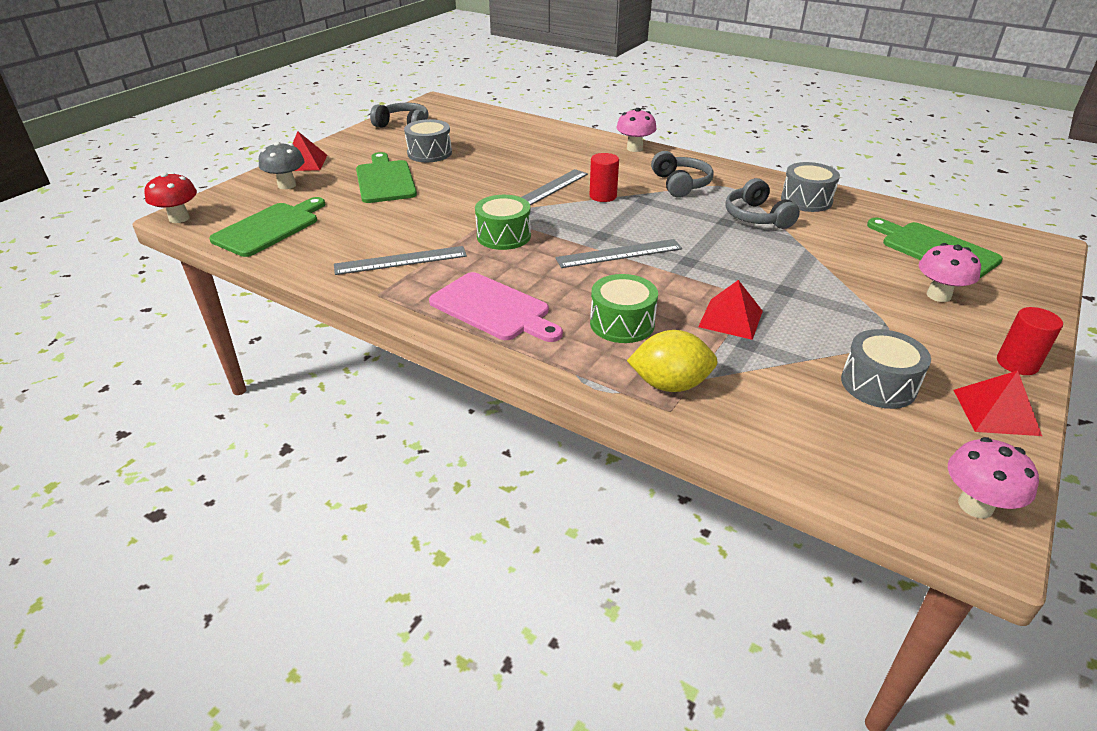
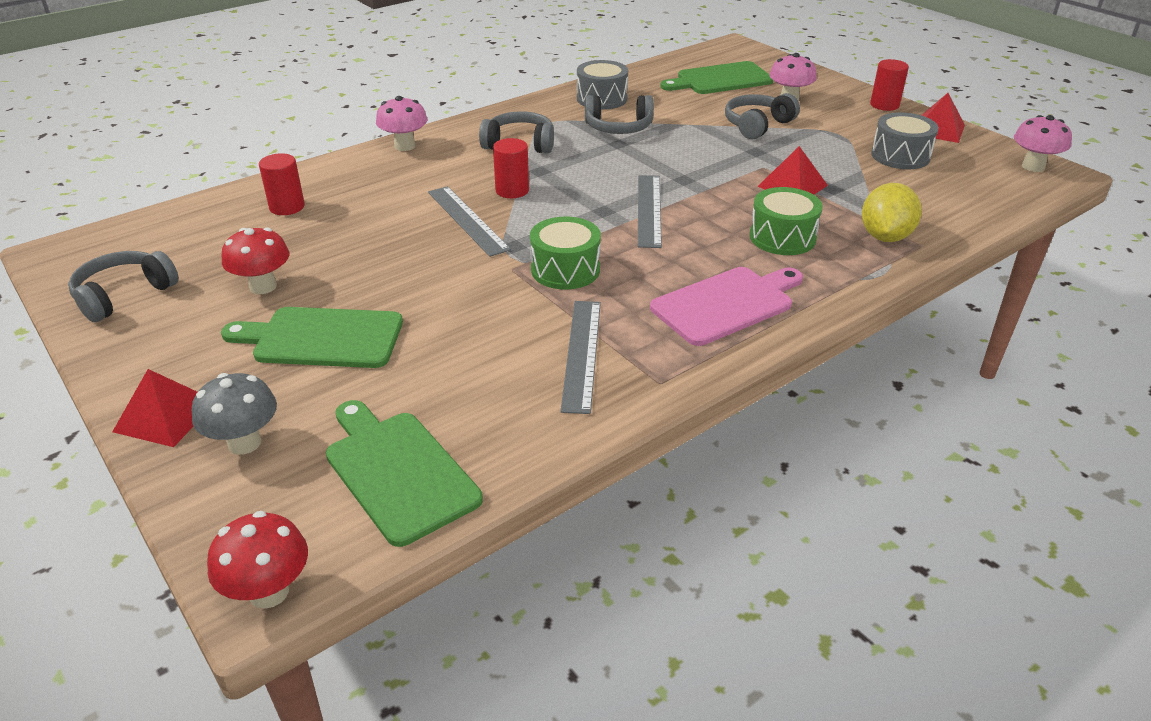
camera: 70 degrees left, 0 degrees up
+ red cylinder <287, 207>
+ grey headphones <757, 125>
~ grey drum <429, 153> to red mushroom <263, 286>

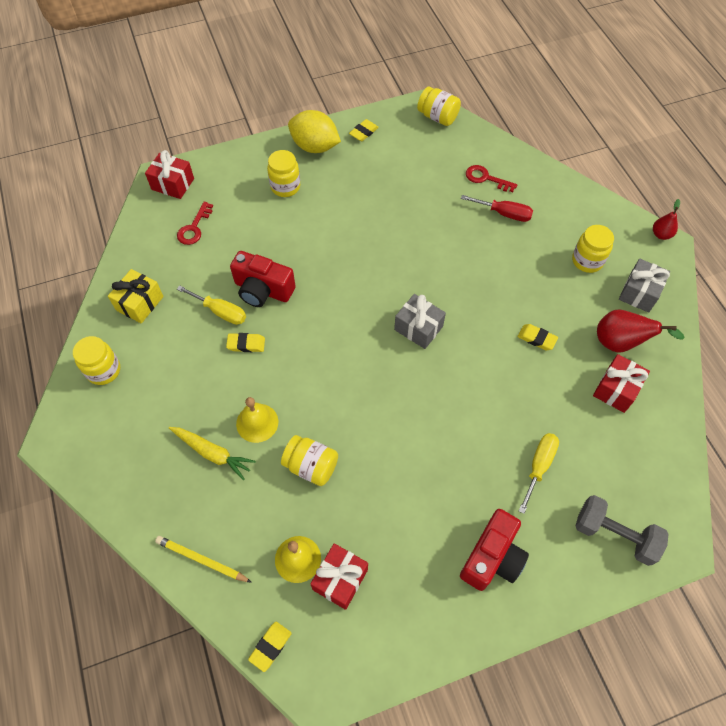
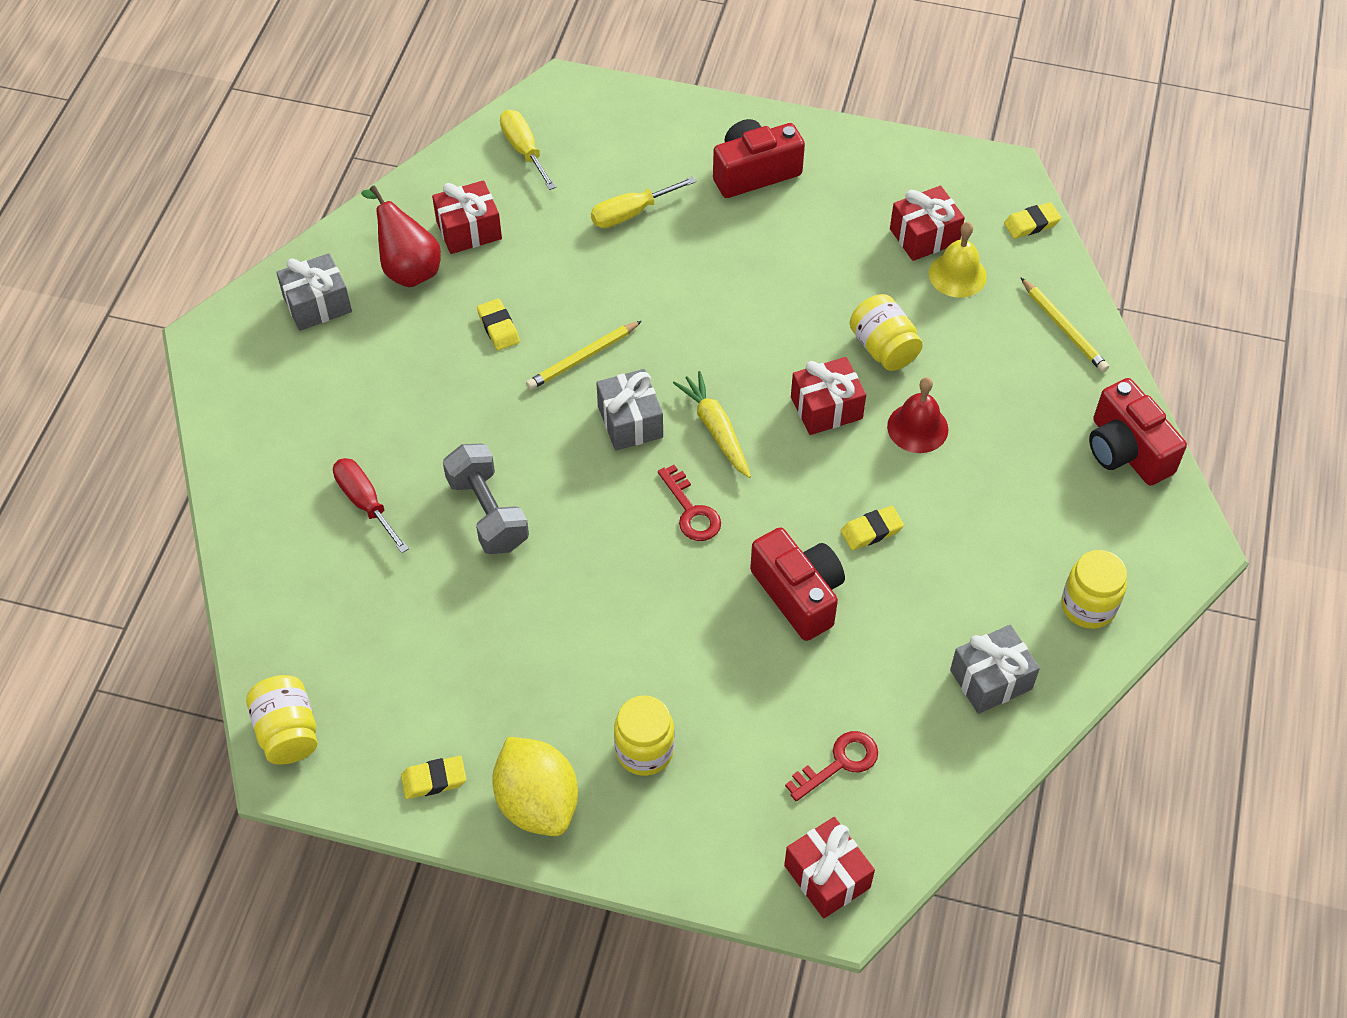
camera: 145 degrees left, 5 degrees down
- yellow jar <587, 261>
- red pear <661, 234>
+ yellow pencil <582, 358>
+ red gift <826, 408>
+ red camera <1126, 450>
~ yellow carrot <212, 453> to <715, 429>
~ yellow screwdriver <220, 312> to <524, 150>
~ red key <486, 178> to <691, 510>
~ grey dumbbell <614, 535> to <487, 512>
~ yellow gift <140, 303> to grey gift <991, 679>
~ yellow bell <257, 422> to red bell <917, 427>
~ yellow eraser <246, 344> = <871, 531> 60 degrees counterclockwise

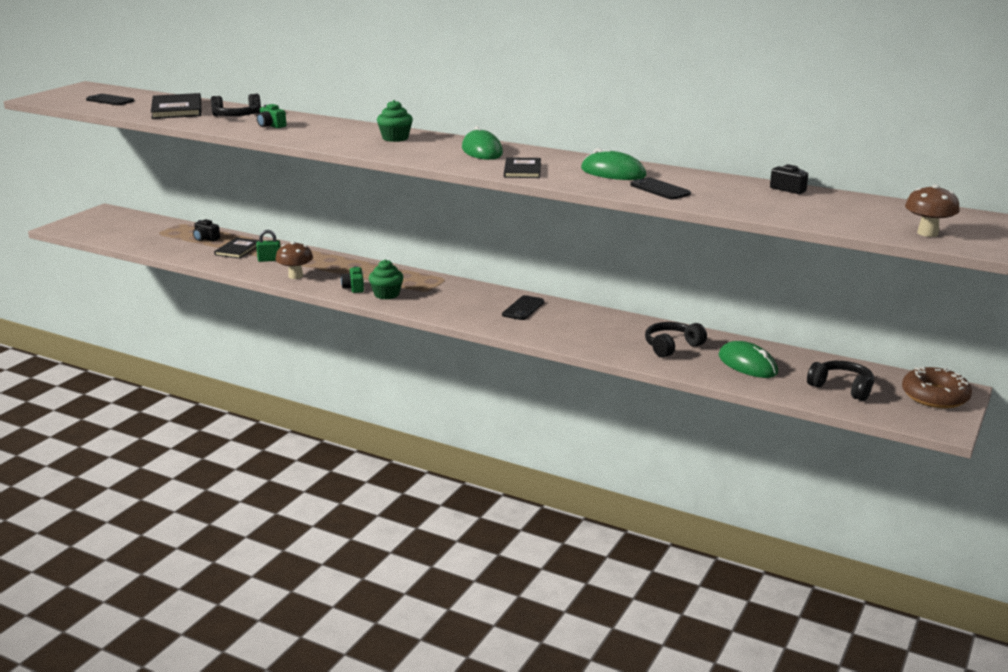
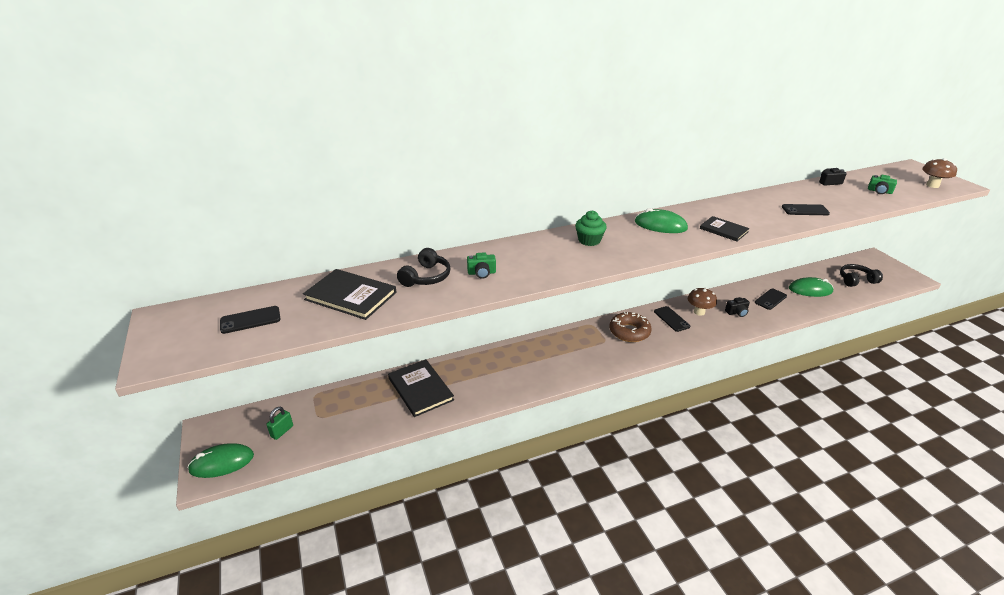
camera: 50 degrees left, 10 degrees up
- green cupcake <386, 294>
~ black camera <206, 238> to <737, 312>
~ green padlock <269, 260> to <282, 431>
~ brown mushroom <295, 276> to <699, 312>
~ green camera <354, 288> to <879, 191>
~ green mouse <613, 173> to <222, 463>
~ brown donut <935, 396> to <629, 332>
~ black headphones <672, 347> to black phone <770, 299>
~ black book <238, 249> = <420, 389> x1.60

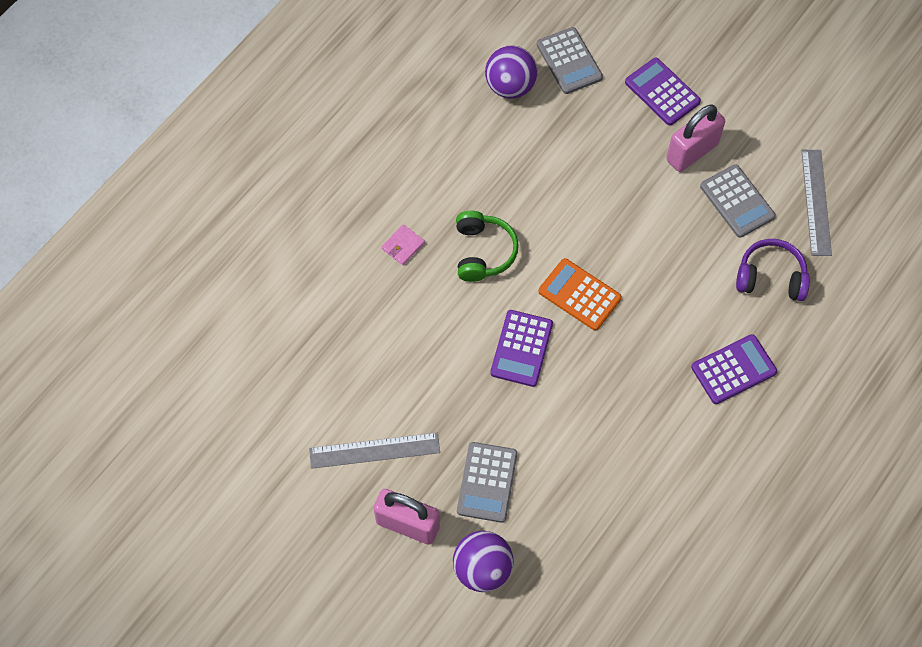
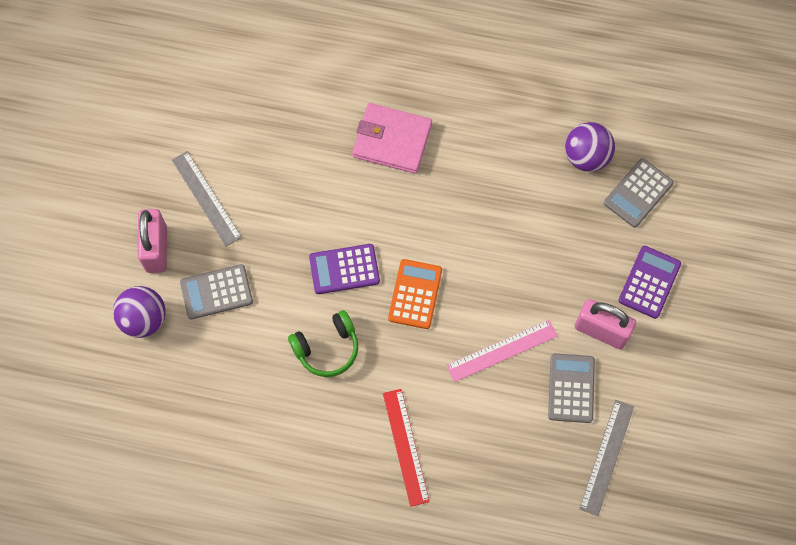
camera: 65 degrees right, 5 degrees up
- purple headphones <770, 277>
+ pink ruler <502, 350>
~ green headphones <483, 252> to <327, 348>
~ purple calculator <733, 369> to red ruler <405, 446>
~ grey calculator <737, 201> = <571, 388> 150 degrees clockwise
~ grey ruler <816, 202> = <606, 457> 45 degrees counterclockwise
~ pink wallet <403, 246> = <392, 140> x2.24

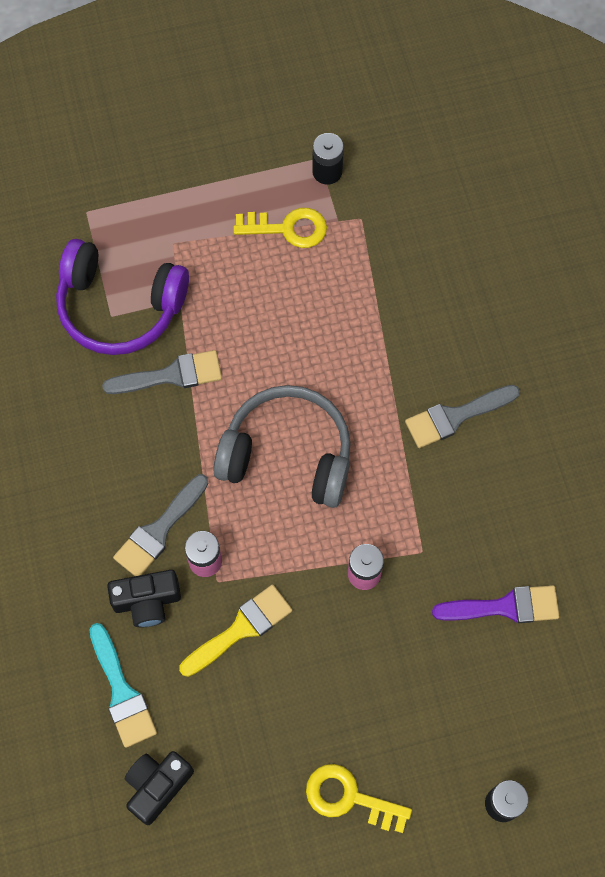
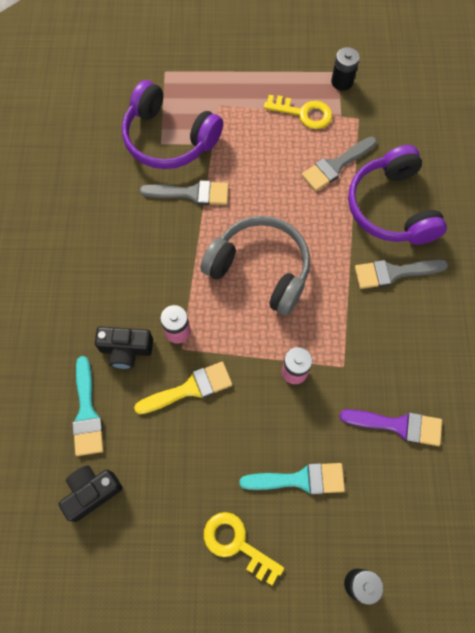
camera: 15 degrees right, 0 degrees up
+ turquoise brush <299, 479>
+ purple headphones <392, 207>
~ grey brush <159, 530> to <336, 165>

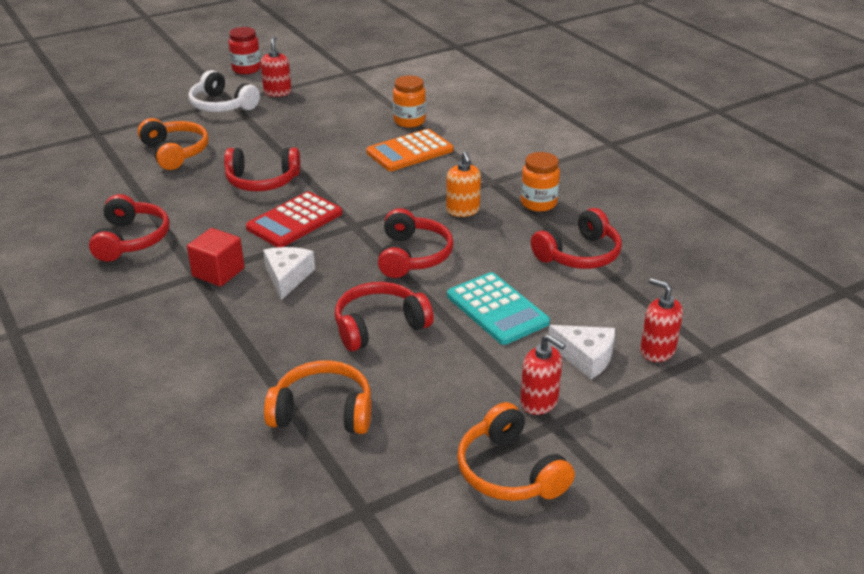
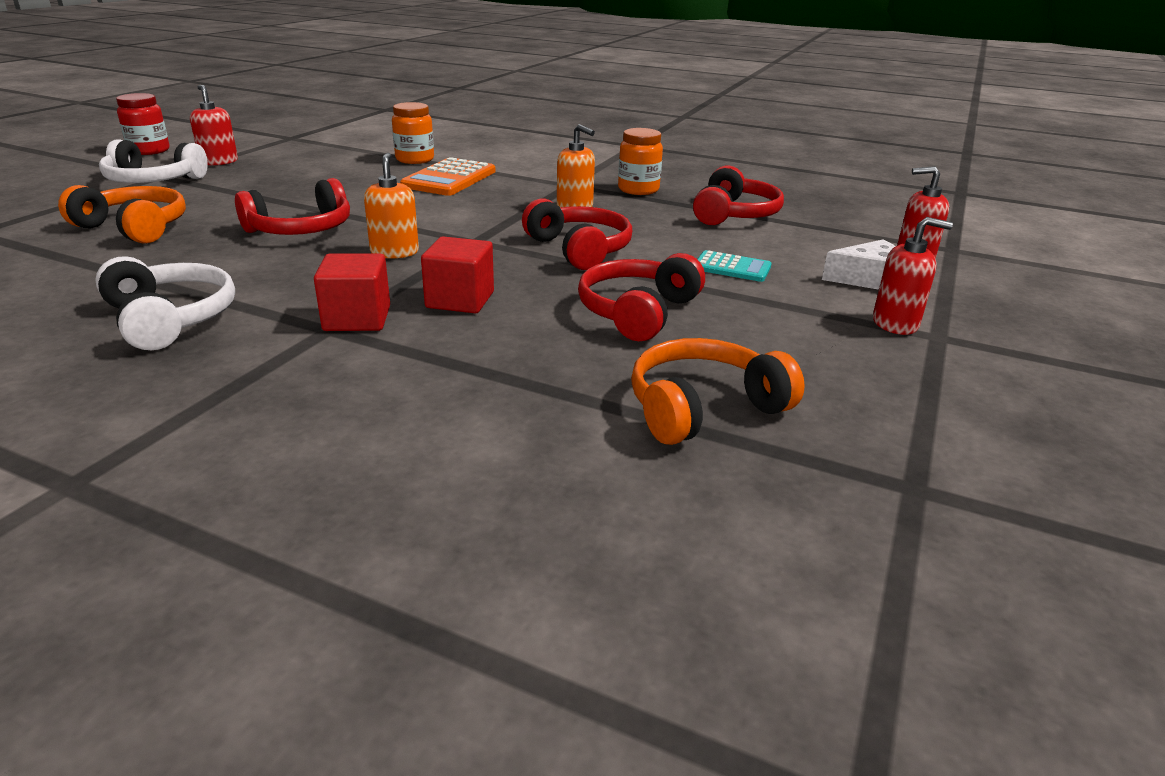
camera: 35 degrees left, 5 degrees down
- orange headphones <509, 471>
~ red calculator <294, 221> to orange soap dispenser <394, 252>
~ white cheese <287, 277> to red cube <460, 300>
~ red headphones <131, 239> to white headphones <171, 319>
~ turquoise calculator <497, 309> = <732, 267> x0.59

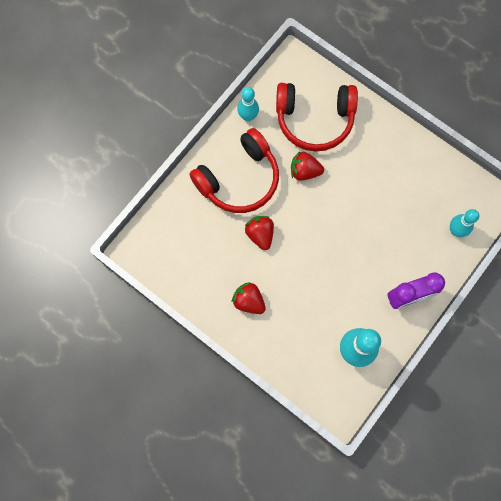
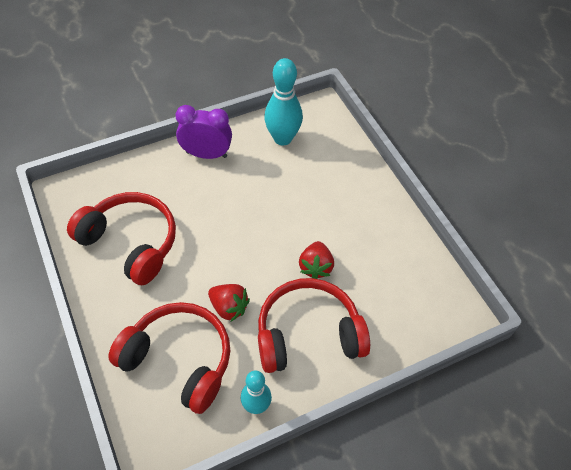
camera: 155 degrees left, 20 degrees down
- red strawberry <249, 301>
- turquoise bowling pin <456, 230>
+ red headphones <131, 242>

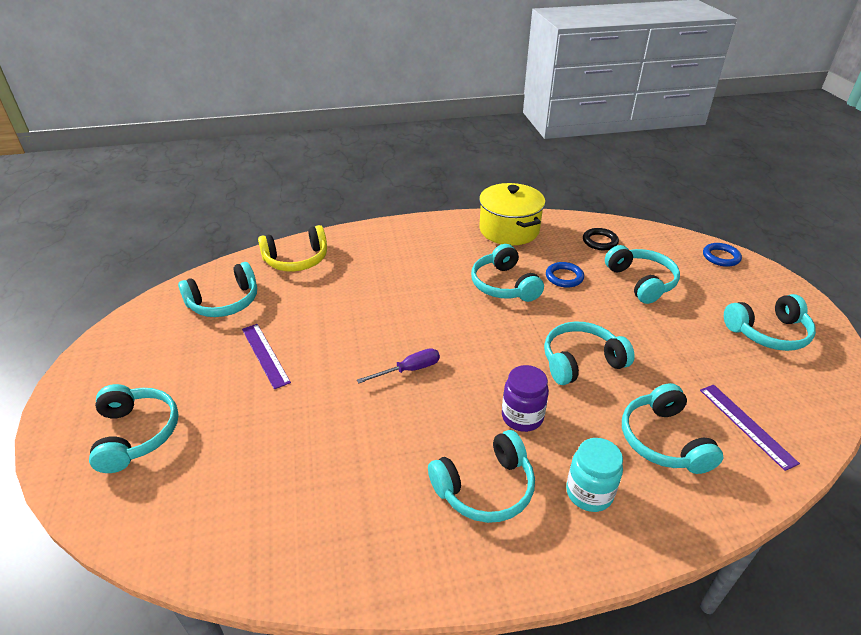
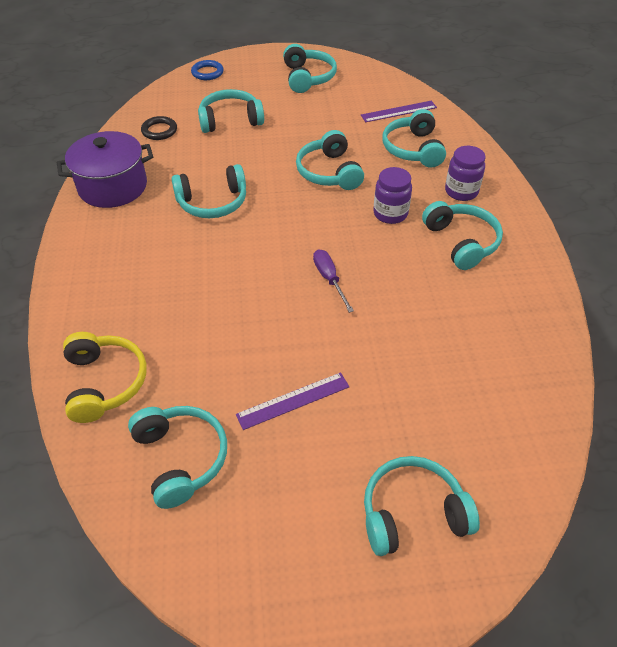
camera: 85 degrees left, 10 degrees up
- blue ring <564, 277>
~ yellow pot <509, 230> to purple pot <113, 186>
~ turquoise jar <589, 493> to purple jar <461, 191>
~ turquoise headphones <663, 440> = <413, 149> 90 degrees clockwise

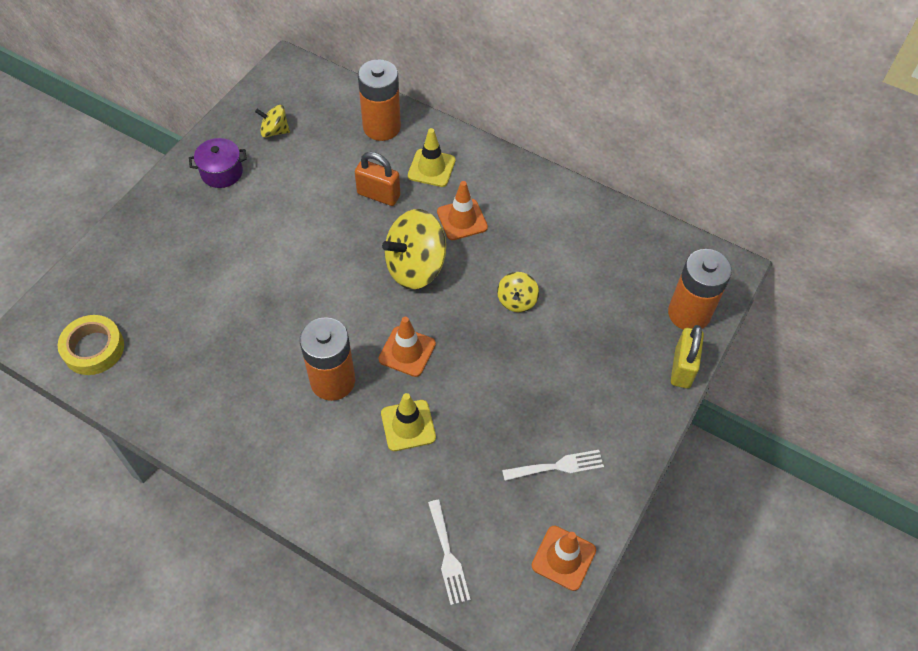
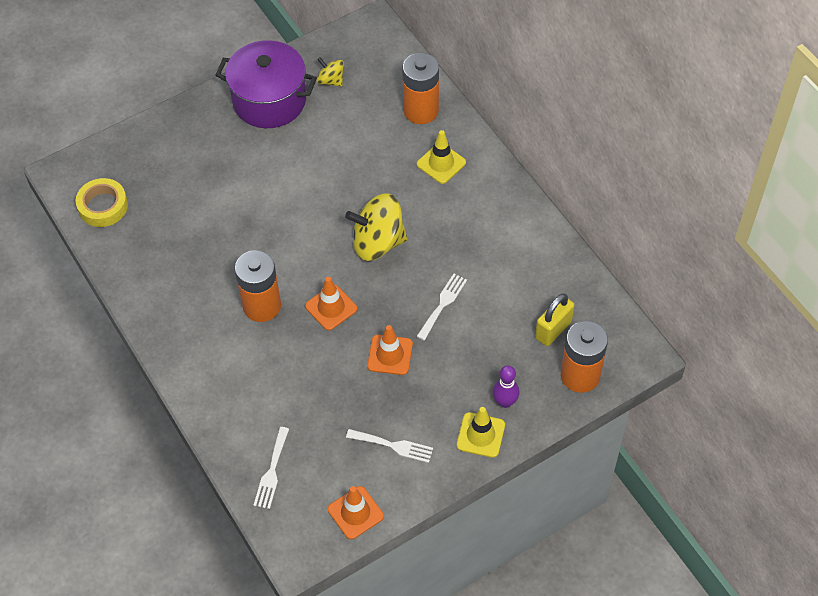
camera: 30 degrees right, 0 degrees up
- orange padlock <378, 195>
+ purple bowling pin <505, 402>
~ yellow traffic cone <408, 425> to <480, 435>
~ orange traffic cone <462, 219> to <390, 355>
~ yellow padlock <682, 368> to <553, 330>
~ yellow spinning top <517, 301> to white fork <442, 304>
~ purple pot <222, 172> = <269, 100> x1.96

